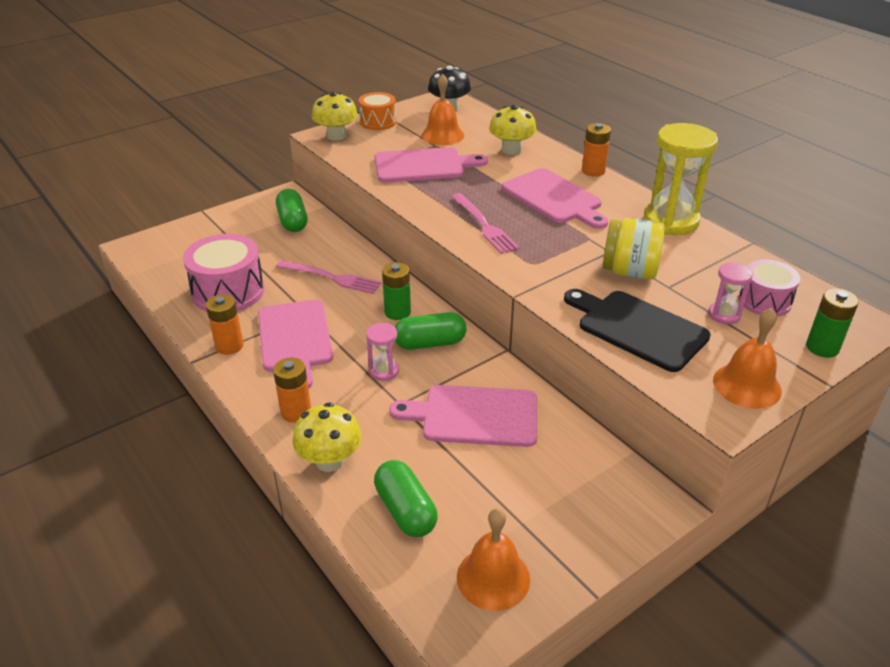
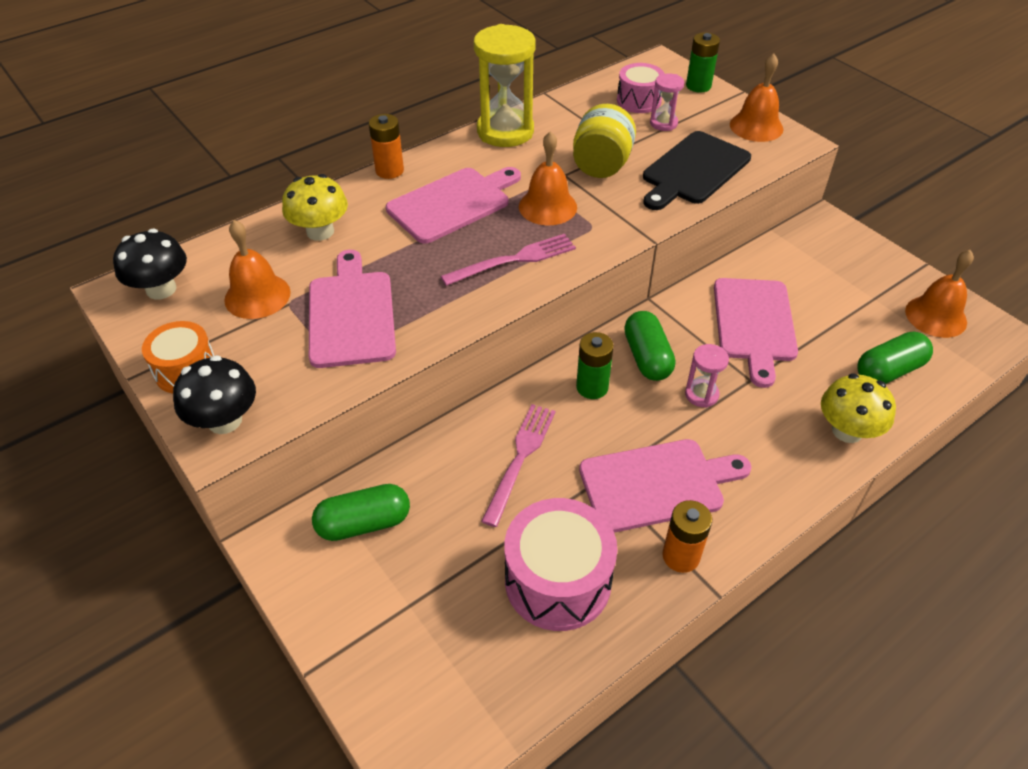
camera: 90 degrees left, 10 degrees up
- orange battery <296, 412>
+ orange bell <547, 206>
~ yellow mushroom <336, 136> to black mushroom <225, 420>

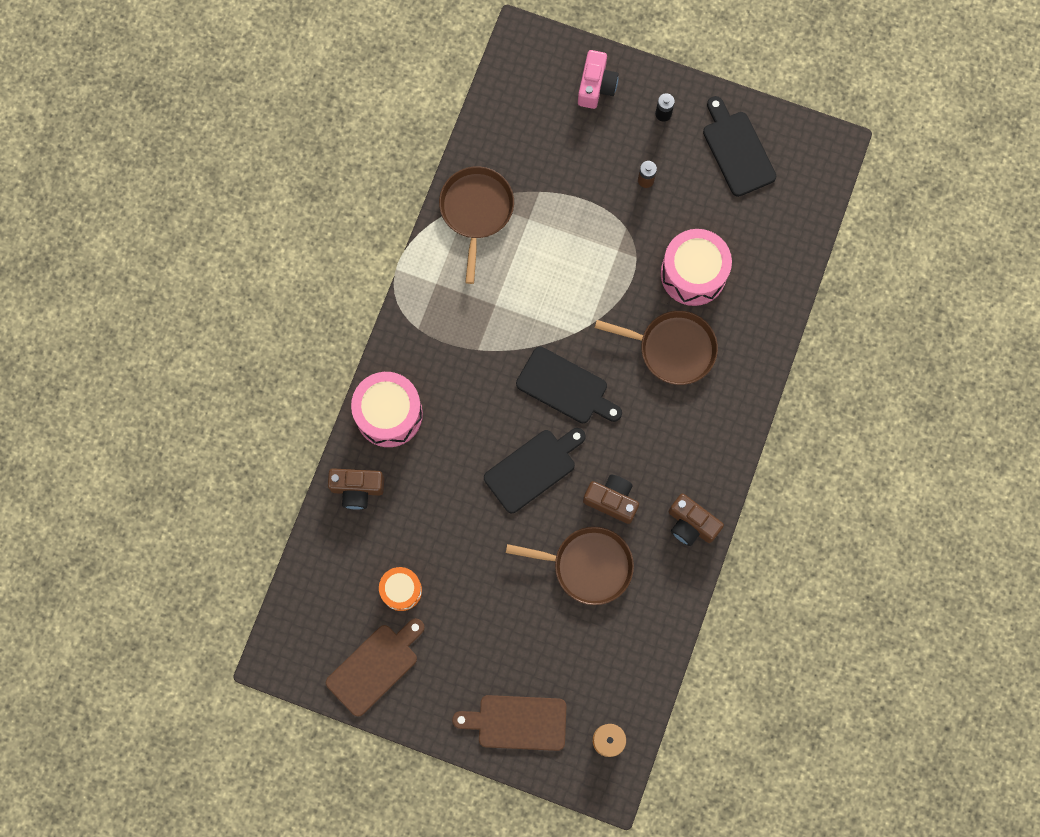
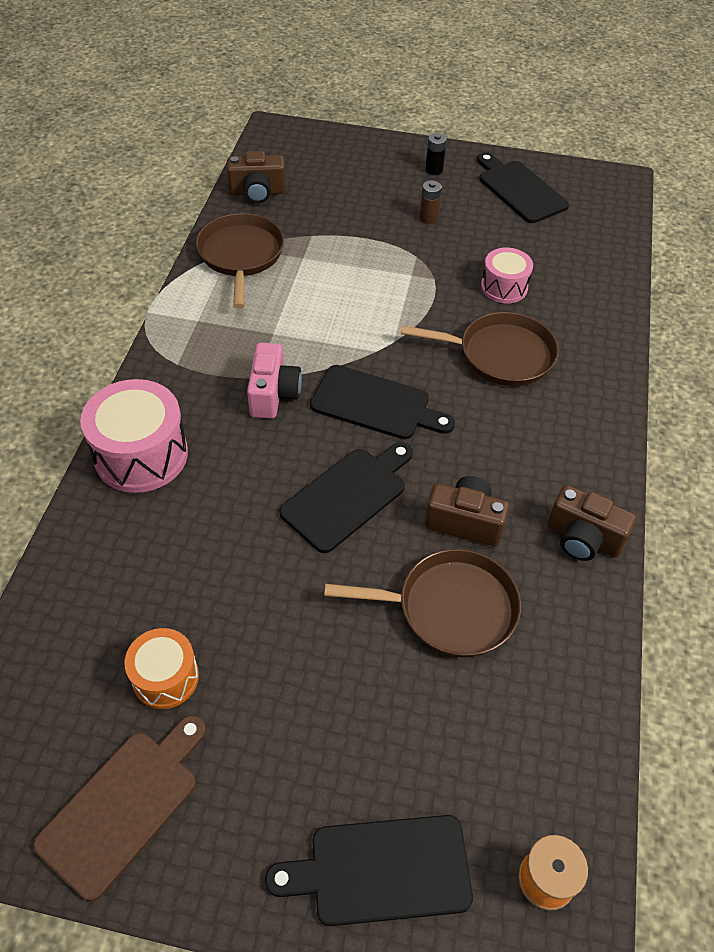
camera: 10 degrees left, 25 degrees down
~ brown camera <357, 489> to <257, 192>
~ pink camera <596, 86> to <273, 394>
~ brown cutting board <517, 722> to black cutting board <381, 870>
~ pink drum <693, 274> = <504, 287> x0.60

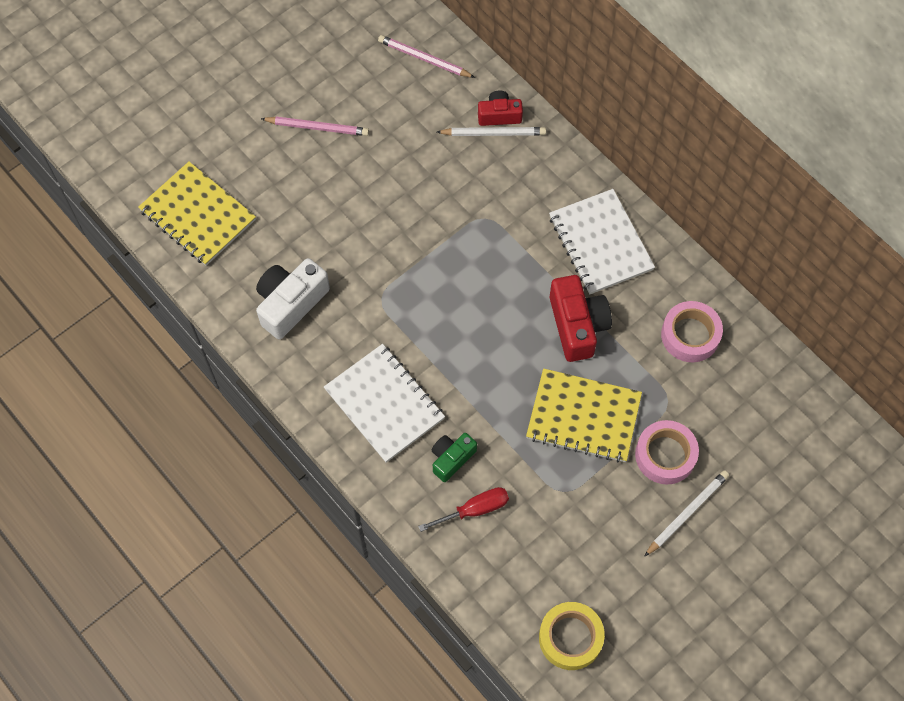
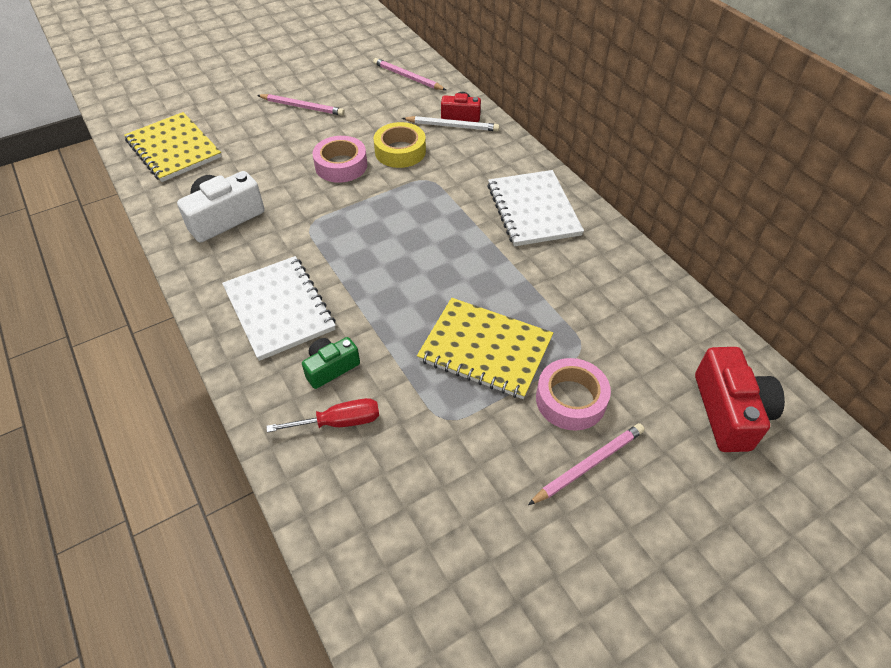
camera: 10 degrees right, 15 degrees down
~ yellow tape <570, 638> to <400, 151>
~ red camera <577, 325> to <729, 411>
~ pink tape <690, 335> to <341, 165>
~ white pencil <687, 513> to pink pencil <588, 465>

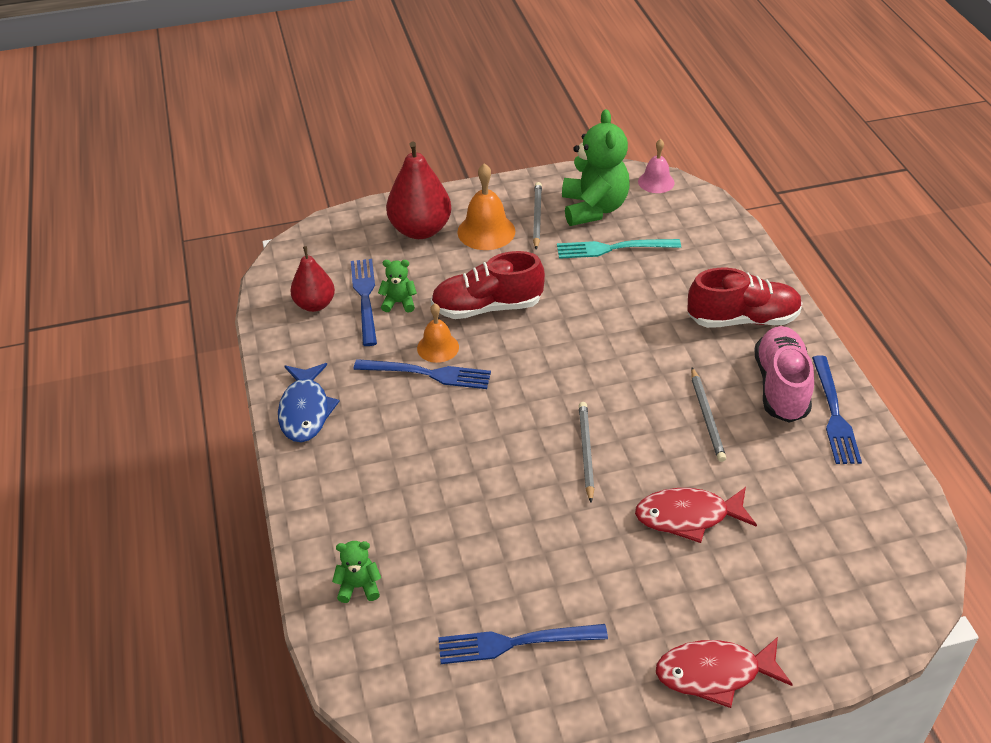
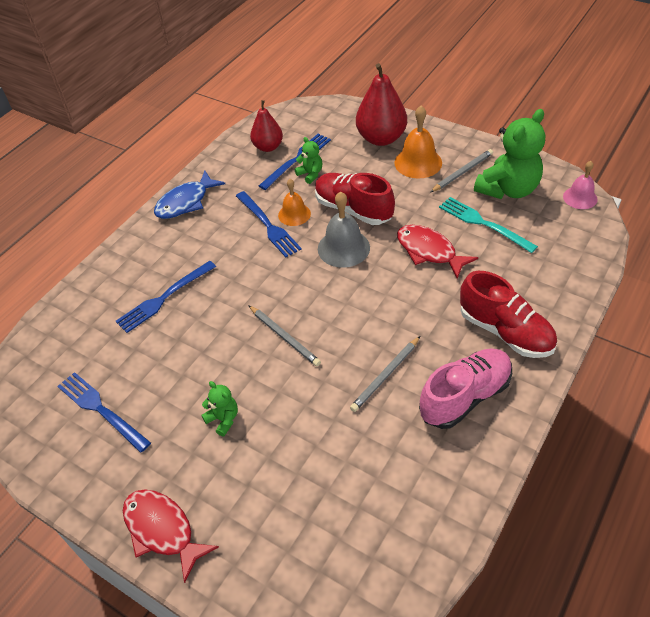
camera: 50 degrees right, 5 degrees up
+ grey bell <343, 248>
~ green teddy bear <359, 586> to <223, 419>
~ red fish <688, 517> to <429, 251>
~ blue fork <834, 415> to <163, 299>
~ grey pencil <586, 452> = <284, 337> 90 degrees clockwise

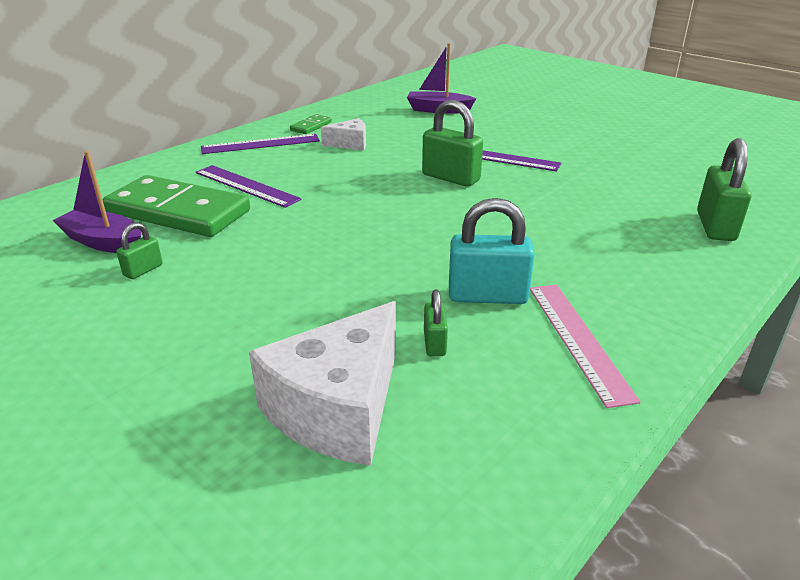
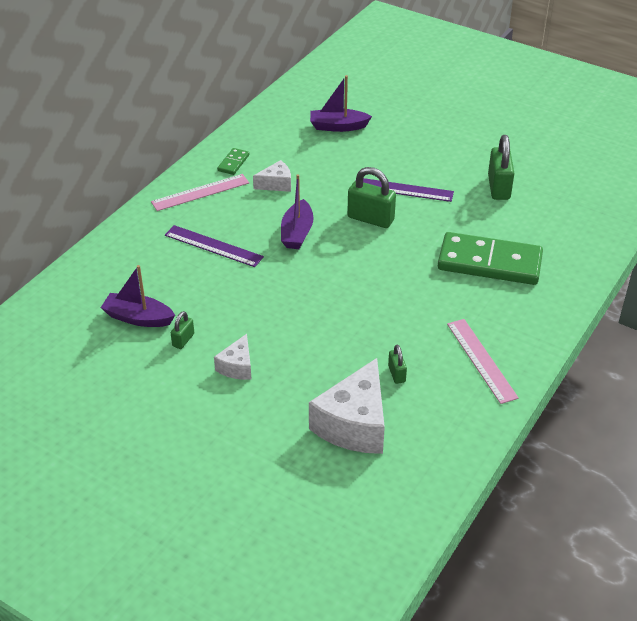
camera: 10 degrees left, 10 degrees up
- turquoise padlock <487, 296>
+ white cheese <237, 366>
+ purple boat <297, 233>
~ green domino <178, 212> to <489, 262>
~ green padlock <715, 226> to <499, 187>
~ purple ruler <261, 144> to pink ruler <200, 192>

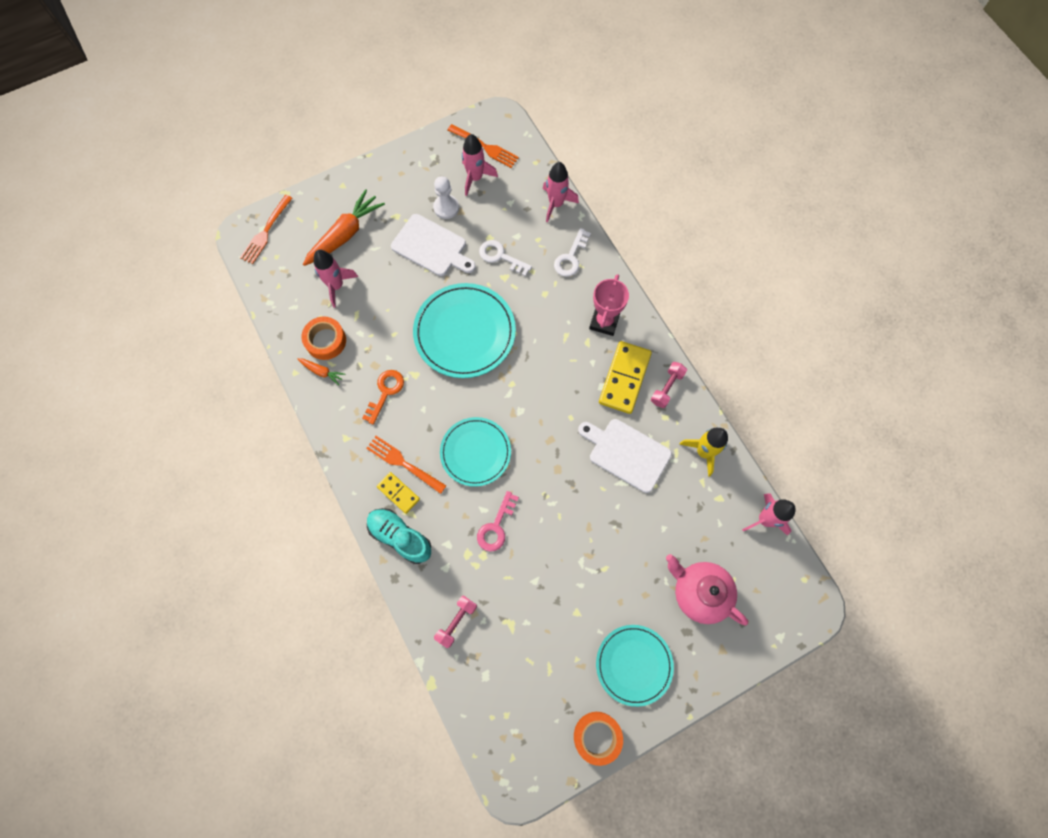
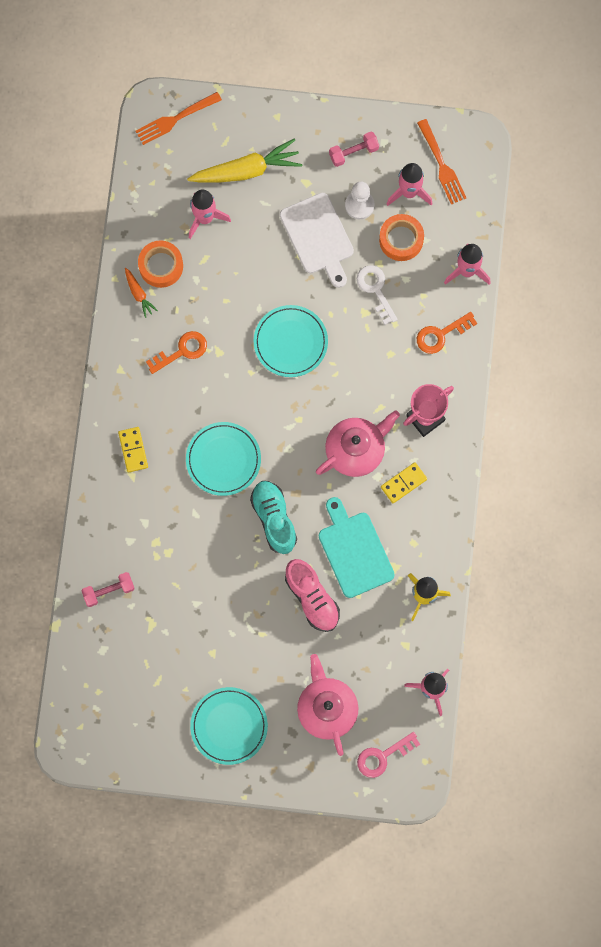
camera: 35 degrees right, 5 degrees up
- orange fork <404, 463>
+ pink shoe <312, 598>
+ pink teapot <356, 450>
~ turquoise shoe <400, 537> to <274, 519>
~ pink key <496, 527> to <382, 756>
~ orange tape <597, 737> to <401, 240>
~ pink dumbbell <667, 388> to <353, 152>
~ orange carrot <345, 234> to yellow carrot <247, 170>
~ white key <571, 257> to orange key <441, 335>
~ white cutting board <626, 453> to turquoise cutting board <354, 551>
~ turquoise plate <464, 332> = <290, 342> x0.66
~ yellow domino <624, 378> = <403, 483> x0.57

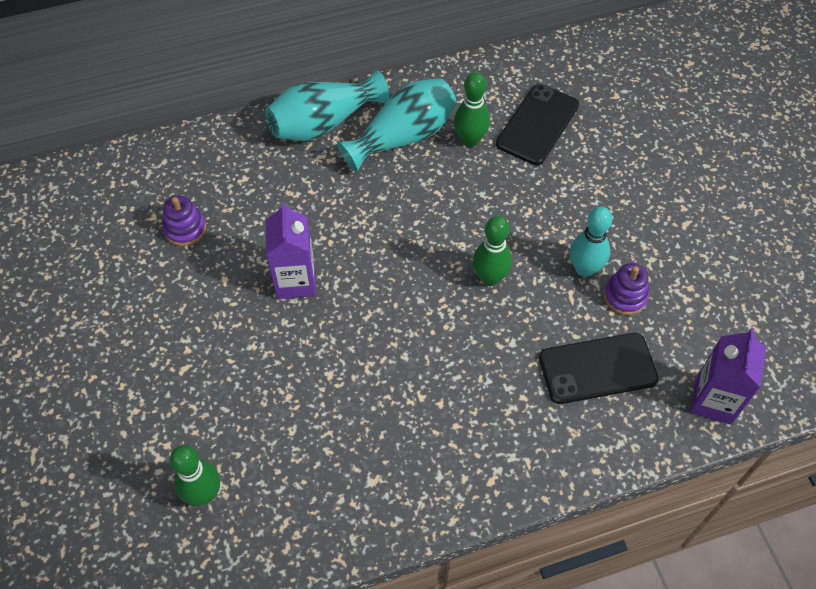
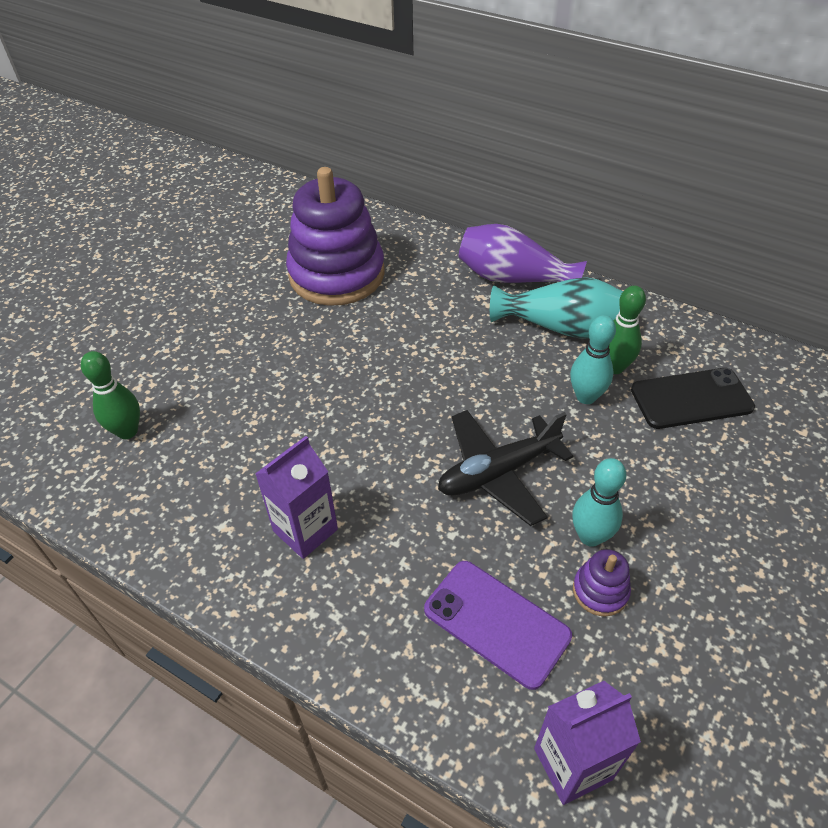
camera: 50 degrees right, 10 degrees down
+ turquoise bowling pin <586, 396>
~ purple carton <295, 281> to <305, 530>
~ green bowling pin <490, 278> to black plane <498, 472>
~ turquoise vase <323, 123> to purple vase <512, 278>
~ black phone <597, 368> to purple phone <496, 622>
~ purple stacking toy <185, 229> = <337, 274> x2.48

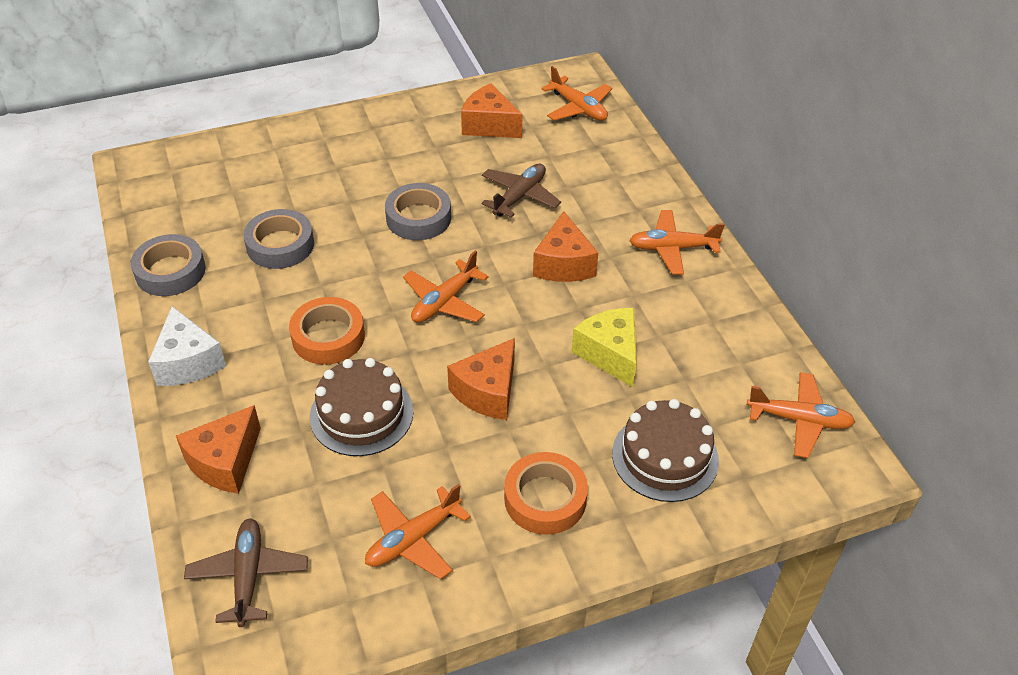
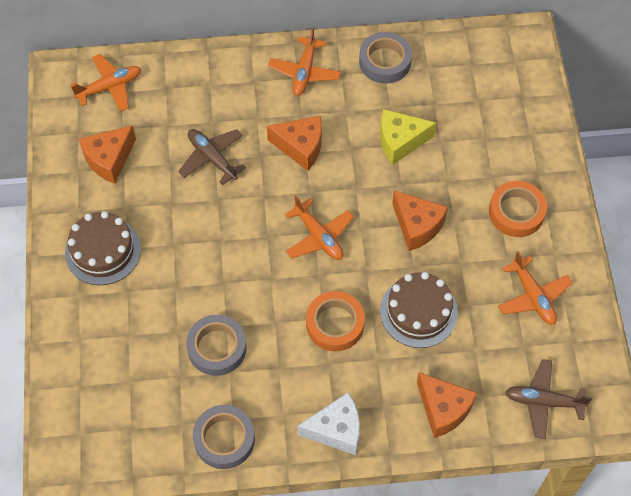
camera: 75 degrees left, 15 degrees up
- orange plane <799, 420>
~ grey tape <418, 218> to <385, 61>
~ brown cake <665, 457> to <103, 251>

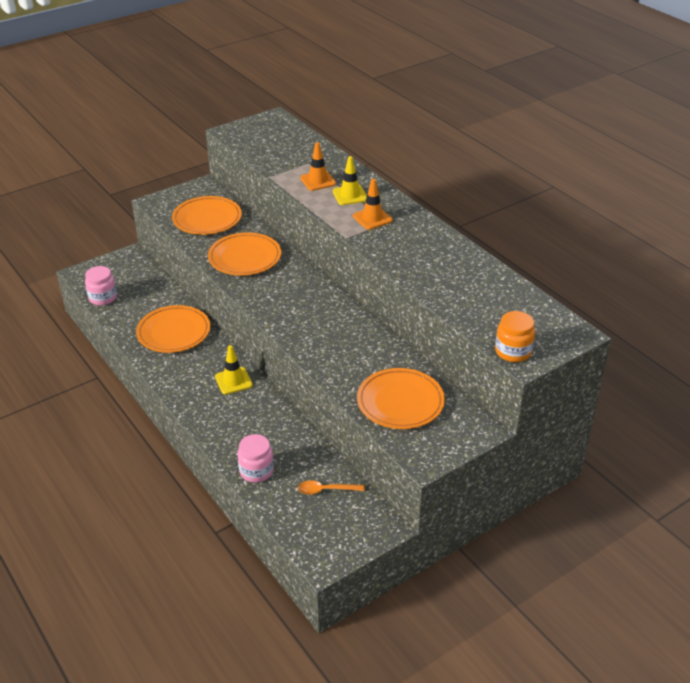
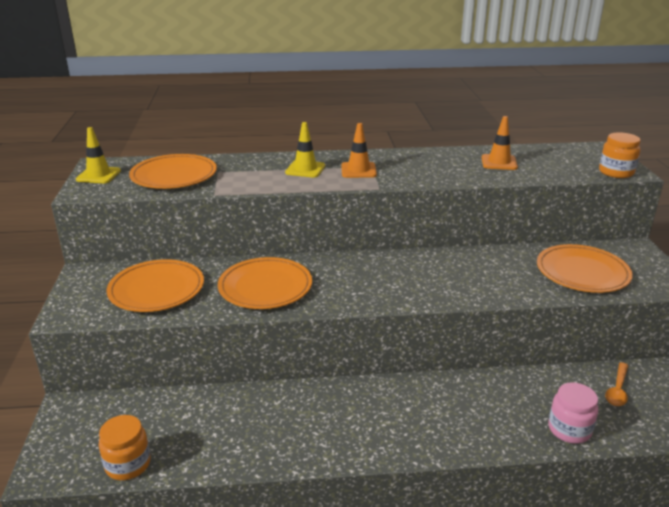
camera: 60 degrees left, 10 degrees down
~ orange plate <173, 332> to <174, 176>
~ yellow traffic cone <233, 381> to <98, 175>
~ orange traffic cone <318, 181> to <499, 162>
~ pink jar <103, 298> to orange jar <128, 464>

